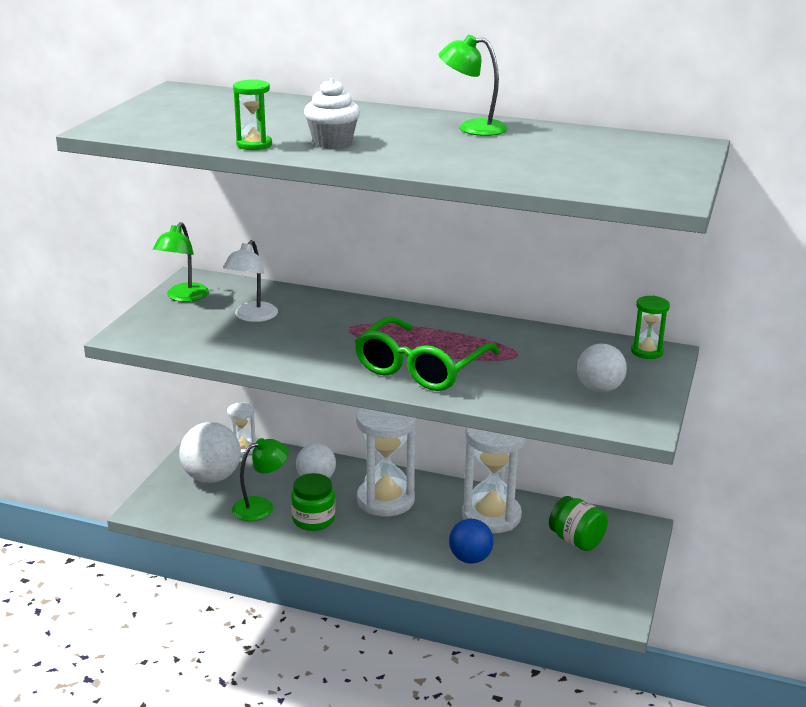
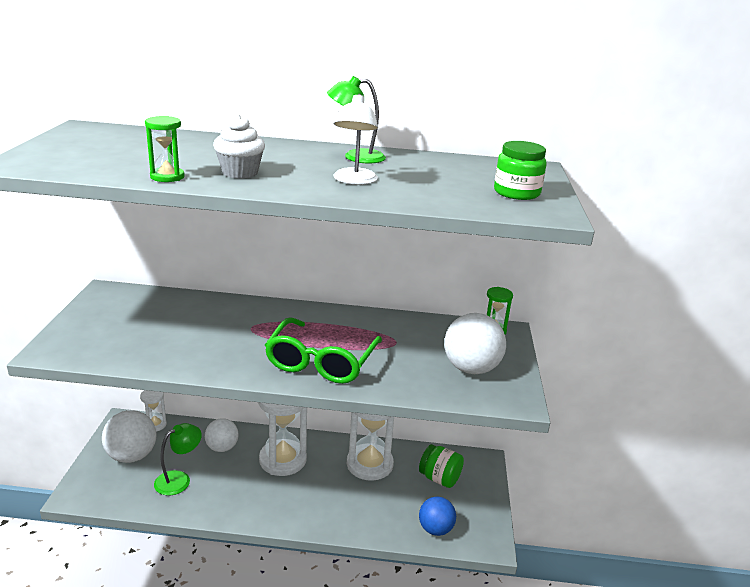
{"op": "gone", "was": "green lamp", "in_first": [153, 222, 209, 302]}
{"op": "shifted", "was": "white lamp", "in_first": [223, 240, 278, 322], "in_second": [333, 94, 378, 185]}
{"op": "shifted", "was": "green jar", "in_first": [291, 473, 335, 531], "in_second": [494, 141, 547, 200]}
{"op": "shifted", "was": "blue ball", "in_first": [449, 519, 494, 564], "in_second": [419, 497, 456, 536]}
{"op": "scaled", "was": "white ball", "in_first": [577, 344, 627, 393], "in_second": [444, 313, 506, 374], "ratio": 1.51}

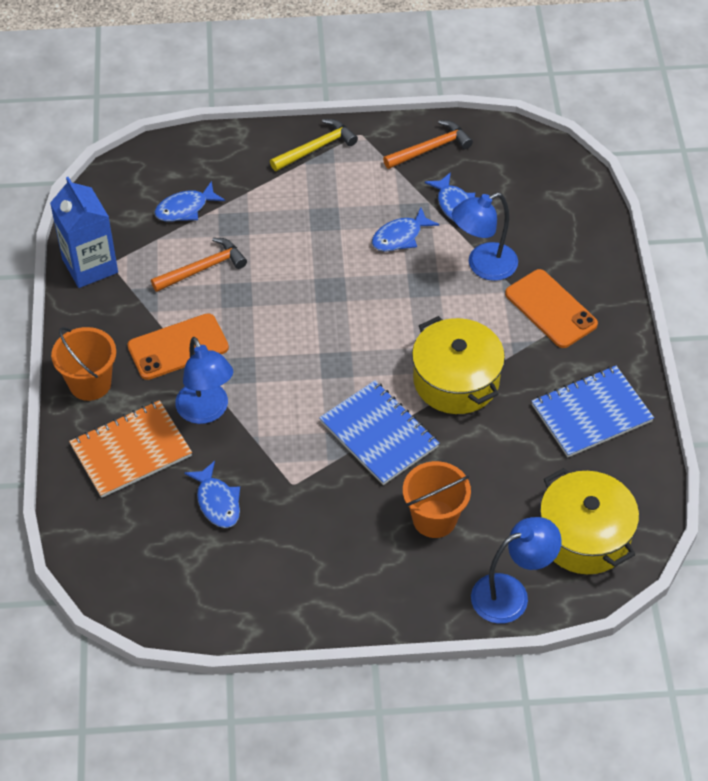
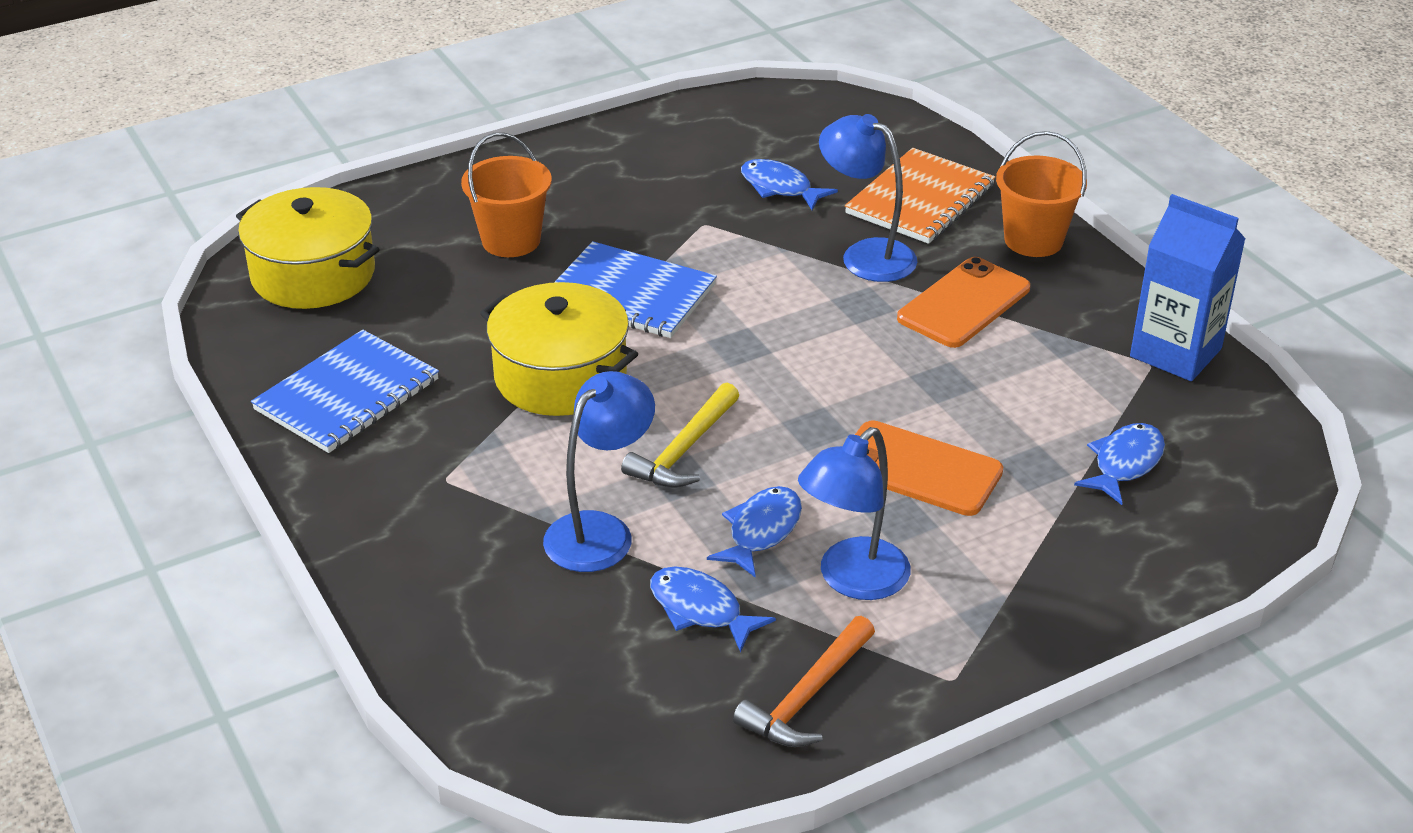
{"op": "gone", "was": "orange hammer", "in_first": [151, 238, 247, 292]}
{"op": "shifted", "was": "yellow hammer", "in_first": [270, 119, 358, 171], "in_second": [621, 383, 739, 488]}
{"op": "shifted", "was": "blue lamp", "in_first": [471, 517, 562, 624], "in_second": [798, 427, 911, 600]}
{"op": "shifted", "was": "orange phone", "in_first": [505, 269, 598, 348], "in_second": [855, 420, 1003, 516]}

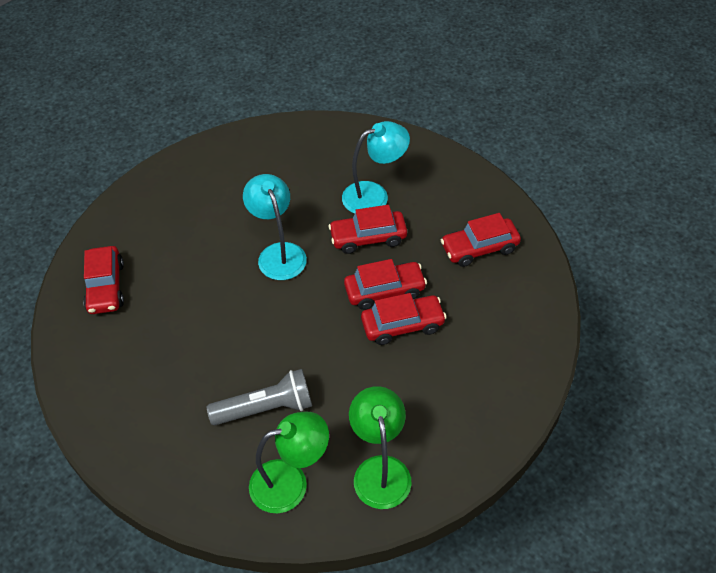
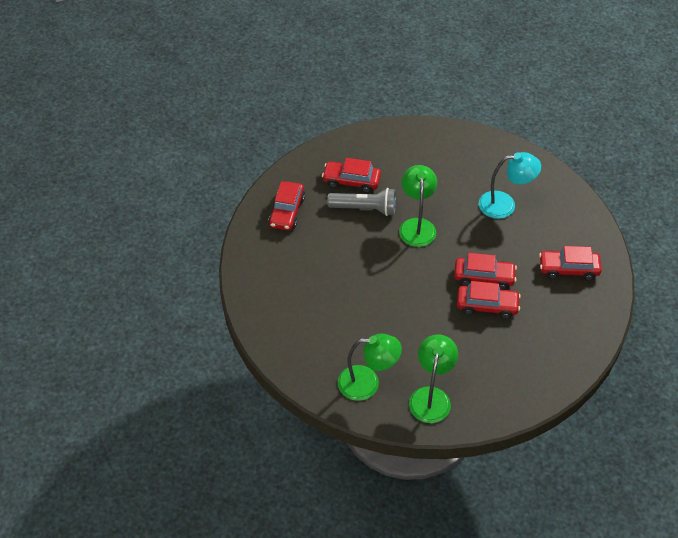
{"op": "shifted", "was": "grey flashlight", "in_first": [207, 369, 312, 425], "in_second": [327, 188, 396, 216]}
{"op": "shifted", "was": "red car", "in_first": [328, 205, 407, 254], "in_second": [322, 158, 381, 193]}
{"op": "repainted", "was": "turquoise lamp", "now": "green lamp", "in_first": [243, 174, 307, 280], "in_second": [399, 165, 437, 247]}

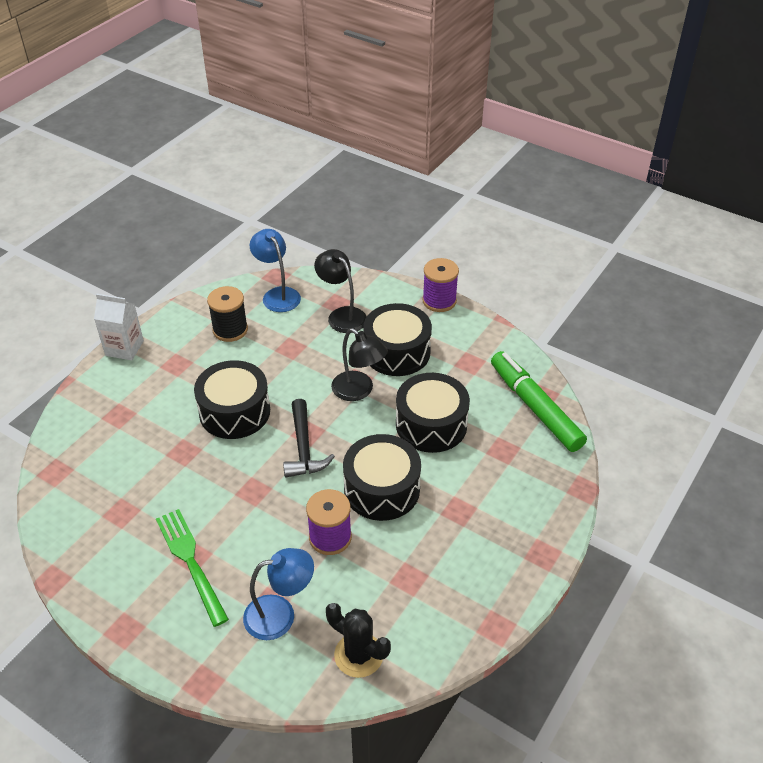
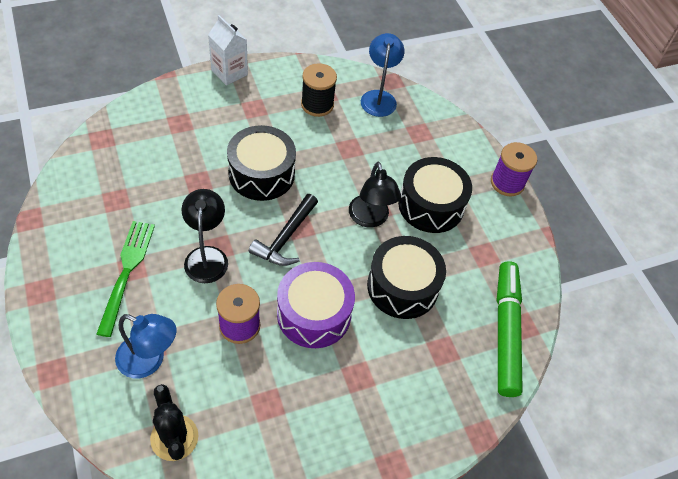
{"op": "shifted", "was": "black lamp", "in_first": [314, 249, 367, 333], "in_second": [181, 189, 228, 283]}
{"op": "repainted", "was": "black drum", "now": "purple drum", "in_first": [343, 434, 421, 521], "in_second": [277, 262, 355, 348]}

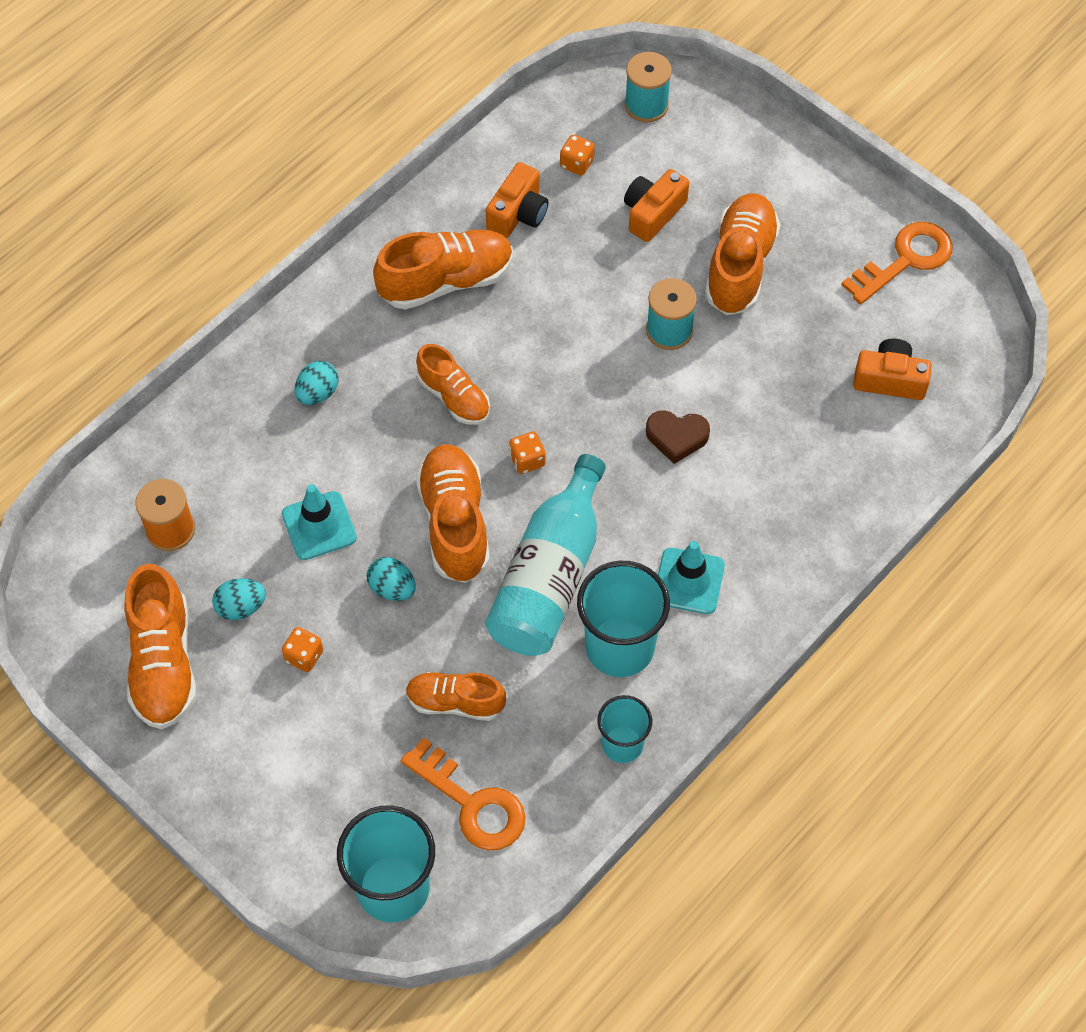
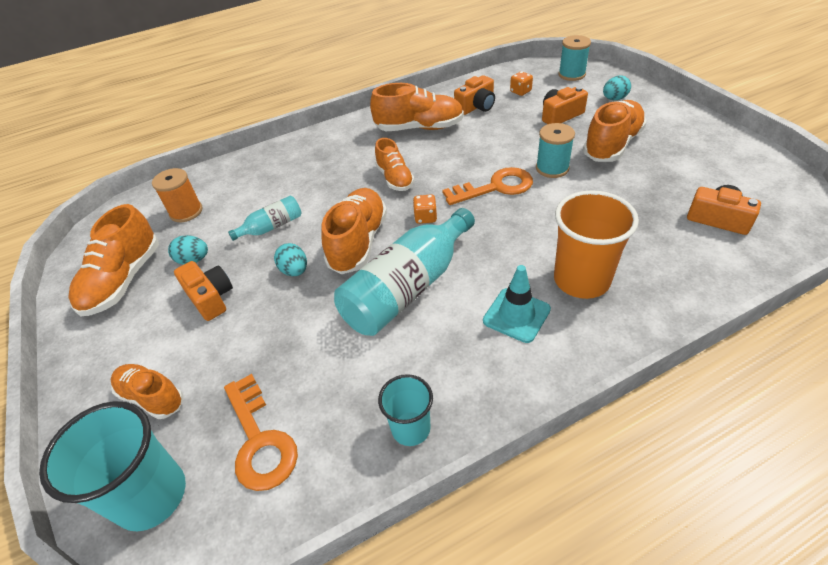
{"op": "gone", "was": "turquoise cup", "in_first": [577, 561, 670, 677]}
{"op": "gone", "was": "brown heart", "in_first": [646, 410, 710, 464]}
{"op": "new", "now": "orange cup", "in_second": [554, 190, 639, 299]}
{"op": "shifted", "was": "turquoise egg", "in_first": [295, 361, 339, 405], "in_second": [603, 76, 631, 100]}
{"op": "shifted", "was": "orange shoe", "in_first": [406, 672, 506, 721], "in_second": [111, 364, 184, 419]}
{"op": "shifted", "was": "orange key", "in_first": [841, 222, 953, 304], "in_second": [442, 167, 533, 205]}
{"op": "swapped", "was": "turquoise traffic cone", "now": "turquoise bottle", "in_first": [282, 484, 357, 560], "in_second": [228, 196, 301, 241]}
{"op": "swapped", "was": "orange dice", "now": "orange camera", "in_first": [282, 627, 323, 672], "in_second": [174, 261, 233, 321]}

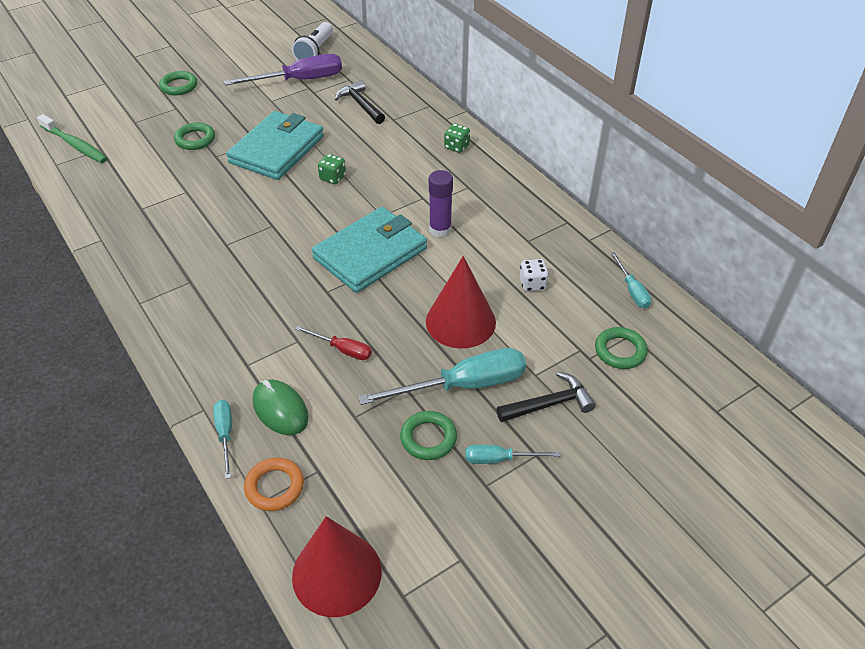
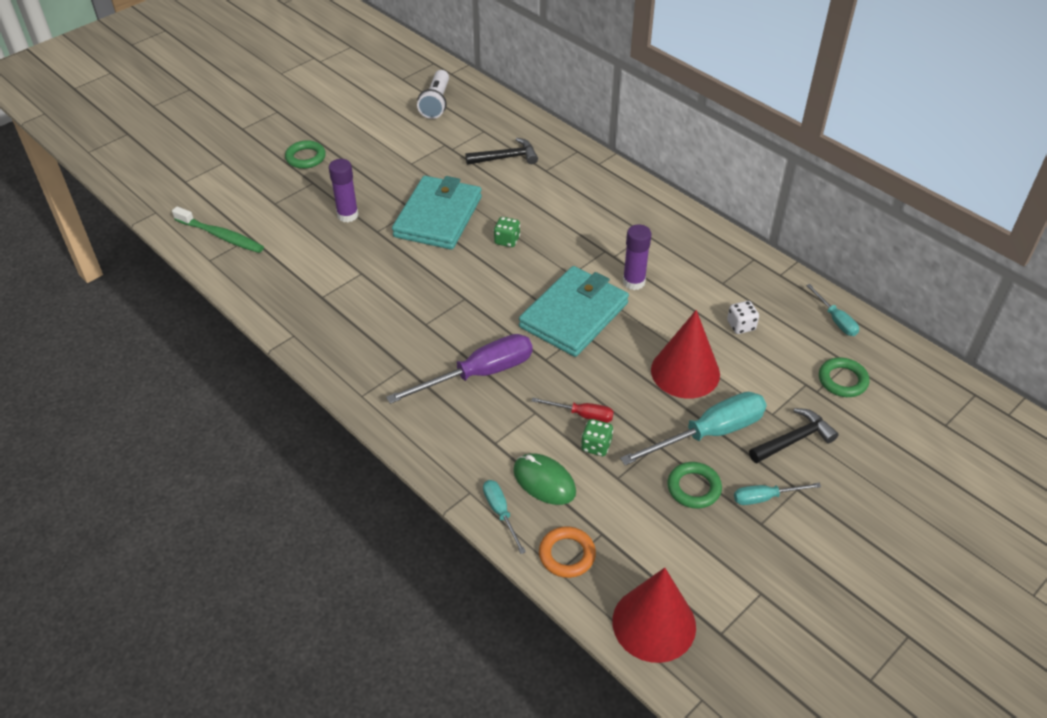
{"op": "shifted", "was": "purple screwdriver", "in_first": [224, 54, 342, 86], "in_second": [386, 334, 533, 404]}
{"op": "shifted", "was": "green dice", "in_first": [444, 123, 470, 153], "in_second": [581, 419, 613, 456]}
{"op": "swapped", "was": "green ring", "now": "purple glue stick", "in_first": [174, 122, 215, 150], "in_second": [329, 159, 359, 222]}
{"op": "rotated", "was": "black hammer", "in_first": [335, 80, 385, 124], "in_second": [465, 138, 538, 165], "clockwise": 120}

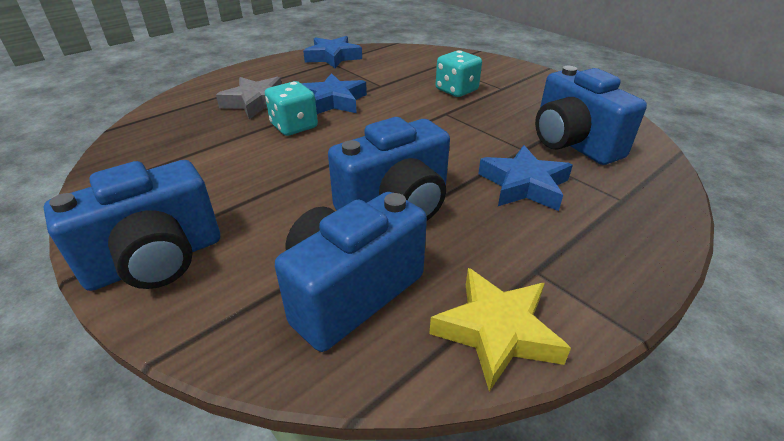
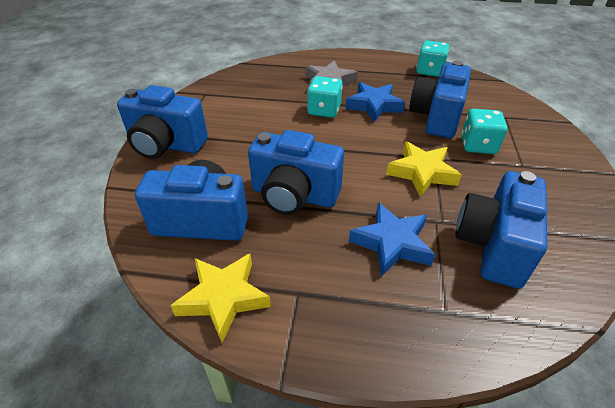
{"op": "new", "now": "yellow star", "in_second": [386, 141, 462, 197]}
{"op": "new", "now": "blue camera", "in_second": [409, 60, 471, 138]}
{"op": "swapped", "was": "blue star", "now": "turquoise dice", "in_first": [303, 36, 362, 68], "in_second": [416, 40, 449, 77]}

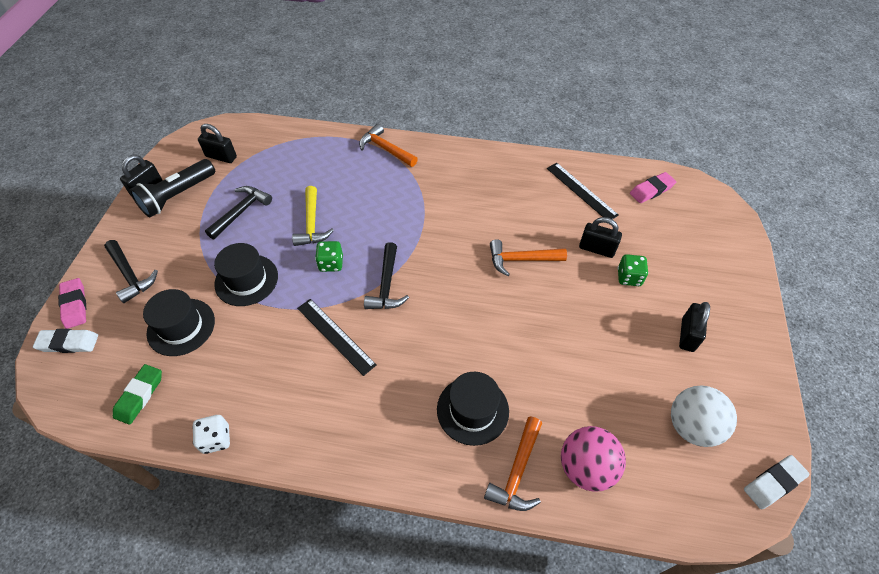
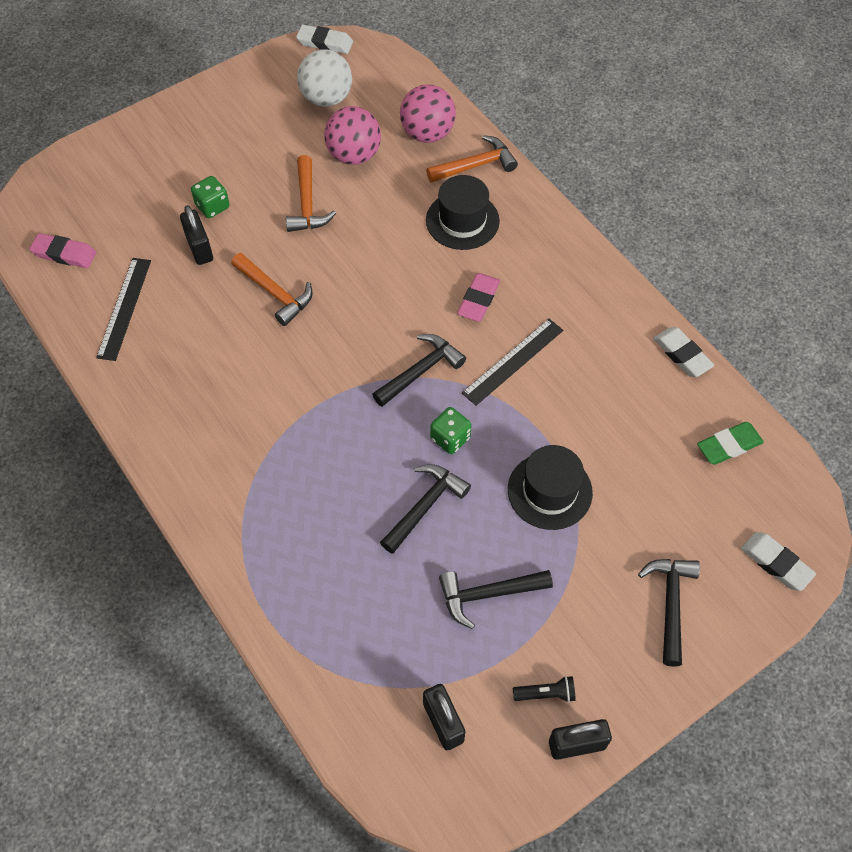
{"op": "gone", "was": "black hat", "in_first": [143, 289, 215, 356]}
{"op": "gone", "was": "black padlock", "in_first": [679, 302, 710, 352]}
{"op": "new", "now": "pink ball", "in_second": [324, 106, 381, 165]}
{"op": "shifted", "was": "pink eraser", "in_first": [58, 278, 86, 329], "in_second": [457, 273, 500, 321]}
{"op": "shifted", "was": "orange hammer", "in_first": [359, 124, 418, 167], "in_second": [286, 155, 336, 232]}
{"op": "swapped", "was": "white dice", "now": "white eraser", "in_first": [192, 415, 230, 454], "in_second": [653, 327, 714, 377]}
{"op": "repainted", "was": "yellow hammer", "now": "black hammer", "in_first": [292, 186, 334, 246], "in_second": [380, 464, 471, 554]}
{"op": "rotated", "was": "black ruler", "in_first": [297, 299, 376, 376], "in_second": [462, 319, 563, 406], "clockwise": 45}
{"op": "scaled", "was": "black flashlight", "in_first": [130, 159, 215, 217], "in_second": [513, 676, 576, 703], "ratio": 0.47}

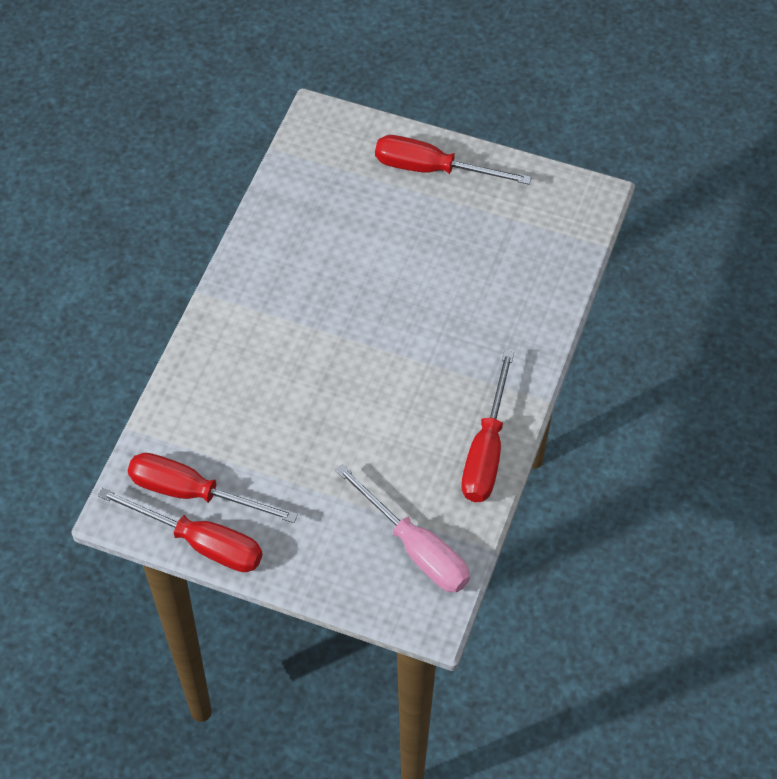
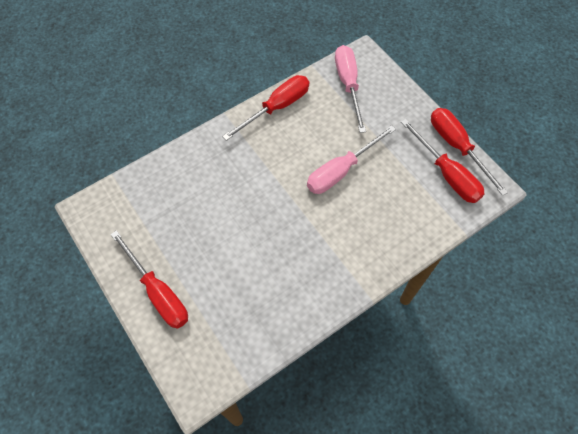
{"op": "new", "now": "pink screwdriver", "in_second": [307, 125, 396, 194]}

